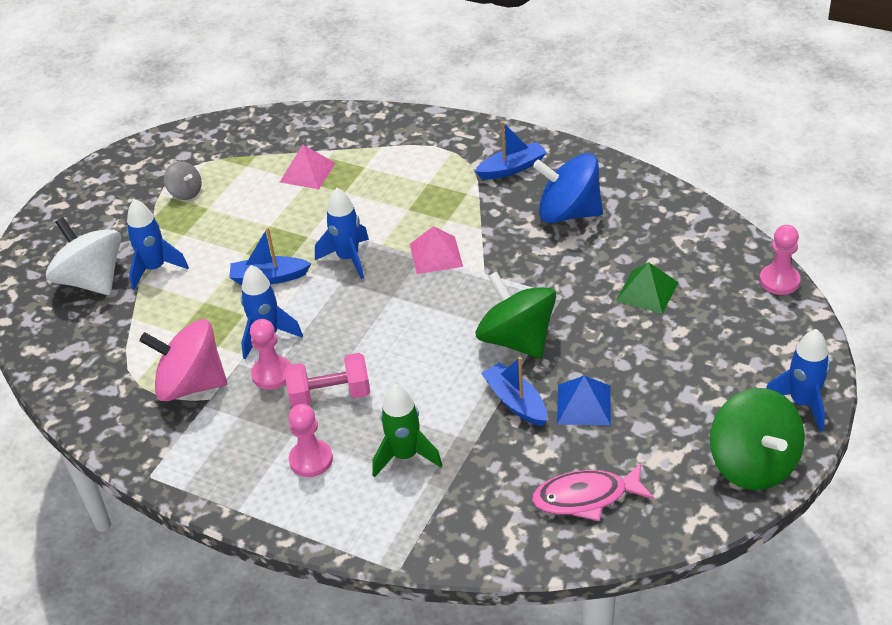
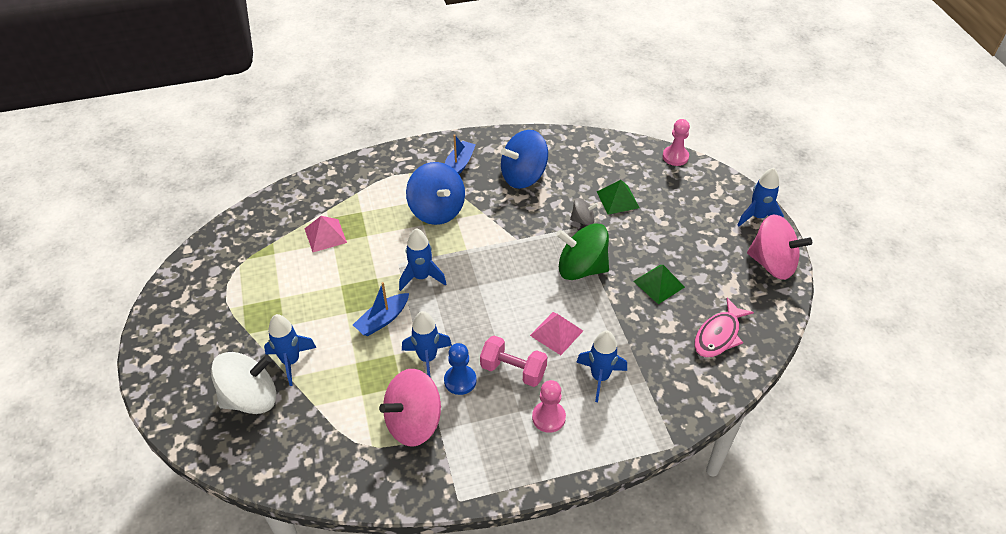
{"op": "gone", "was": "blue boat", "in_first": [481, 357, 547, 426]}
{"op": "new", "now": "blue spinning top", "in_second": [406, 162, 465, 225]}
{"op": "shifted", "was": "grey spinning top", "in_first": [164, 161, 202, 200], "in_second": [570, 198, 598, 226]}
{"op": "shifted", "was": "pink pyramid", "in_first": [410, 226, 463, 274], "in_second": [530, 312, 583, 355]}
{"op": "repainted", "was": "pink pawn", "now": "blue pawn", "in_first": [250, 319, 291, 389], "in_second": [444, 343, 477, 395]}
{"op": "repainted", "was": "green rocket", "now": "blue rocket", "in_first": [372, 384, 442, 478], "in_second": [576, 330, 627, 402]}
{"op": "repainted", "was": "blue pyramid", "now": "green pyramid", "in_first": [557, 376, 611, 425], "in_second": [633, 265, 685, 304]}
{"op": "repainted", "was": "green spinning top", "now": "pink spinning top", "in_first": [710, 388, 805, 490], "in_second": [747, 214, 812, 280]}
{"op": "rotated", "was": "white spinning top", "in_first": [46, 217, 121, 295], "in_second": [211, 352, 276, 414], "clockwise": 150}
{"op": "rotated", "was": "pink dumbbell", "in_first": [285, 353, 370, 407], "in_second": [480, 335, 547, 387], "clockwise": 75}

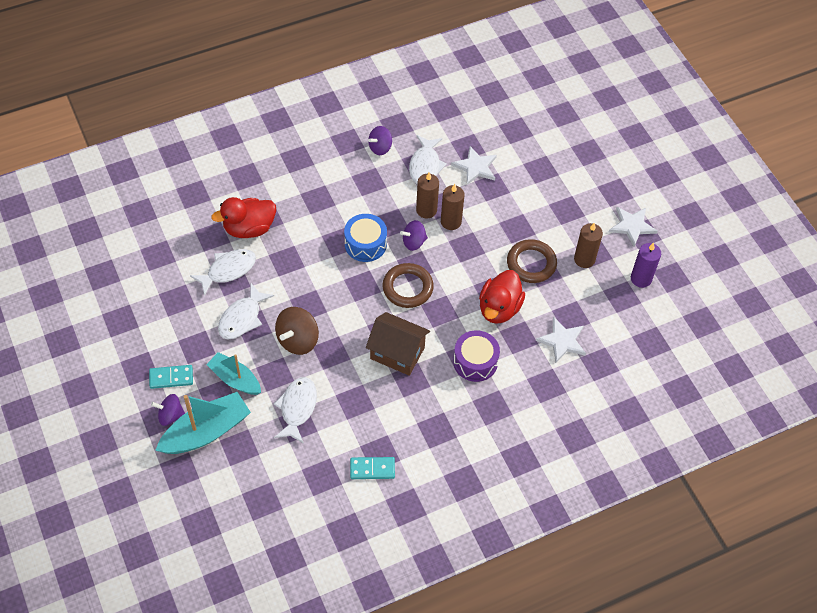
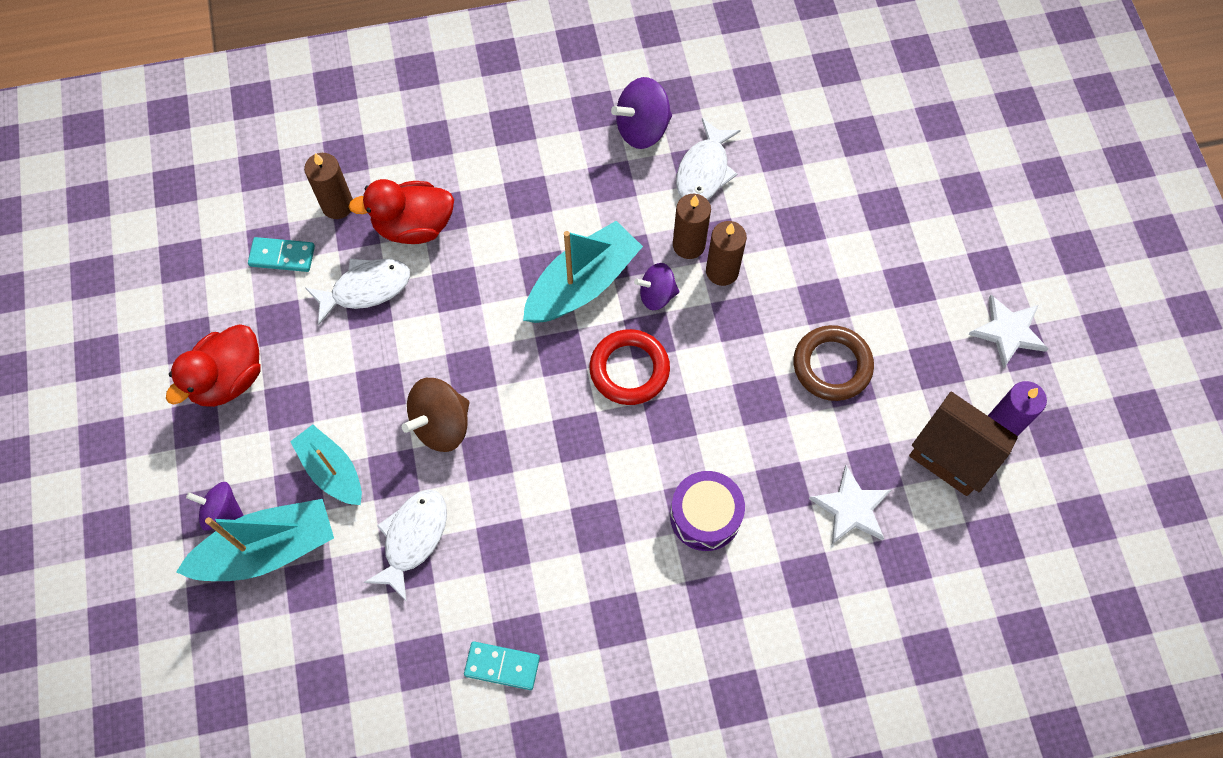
{"op": "gone", "was": "white fish", "in_first": [218, 283, 274, 339]}
{"op": "gone", "was": "white star", "in_first": [451, 146, 497, 185]}
{"op": "shifted", "was": "turquoise domino", "in_first": [149, 365, 193, 389], "in_second": [248, 237, 315, 272]}
{"op": "shifted", "was": "brown house", "in_first": [366, 312, 430, 376], "in_second": [909, 392, 1018, 496]}
{"op": "shifted", "was": "red duck", "in_first": [479, 270, 525, 324], "in_second": [166, 325, 261, 407]}
{"op": "shifted", "was": "brown candle", "in_first": [574, 223, 603, 268], "in_second": [304, 153, 353, 219]}
{"op": "swapped", "was": "blue drum", "now": "turquoise boat", "in_first": [344, 214, 387, 262], "in_second": [523, 221, 643, 323]}
{"op": "repainted", "was": "brown ring", "now": "red ring", "in_first": [382, 263, 434, 308], "in_second": [589, 329, 670, 405]}
{"op": "scaled", "was": "purple spinning top", "in_first": [368, 126, 392, 155], "in_second": [611, 77, 672, 149], "ratio": 1.53}

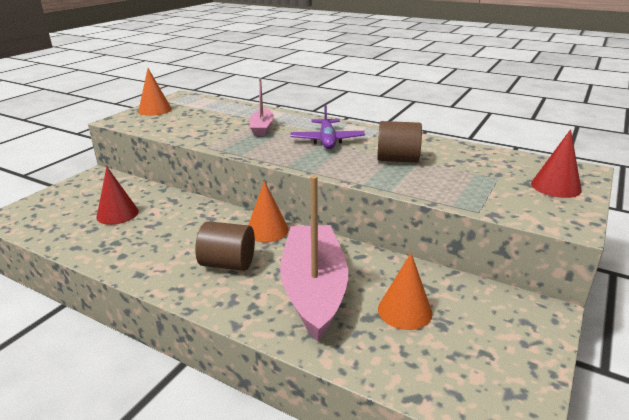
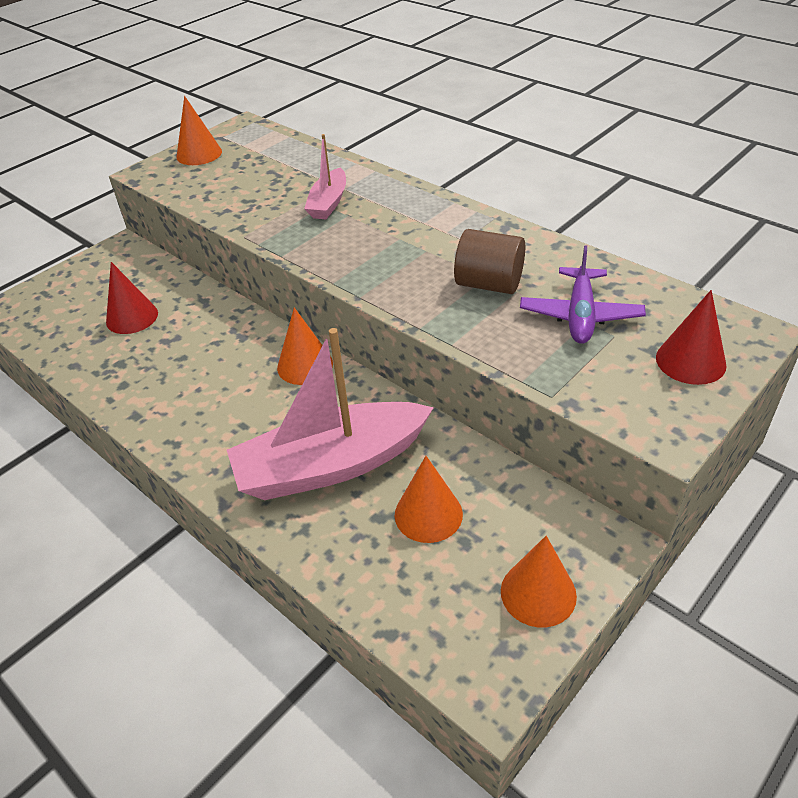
{"op": "gone", "was": "brown cylinder", "in_first": [195, 221, 255, 271]}
{"op": "new", "now": "orange cone", "in_second": [501, 536, 577, 627]}
{"op": "shifted", "was": "purple plane", "in_first": [290, 104, 365, 149], "in_second": [520, 245, 646, 344]}
{"op": "rotated", "was": "pink boat", "in_first": [280, 175, 348, 341], "in_second": [227, 328, 434, 500], "clockwise": -120}

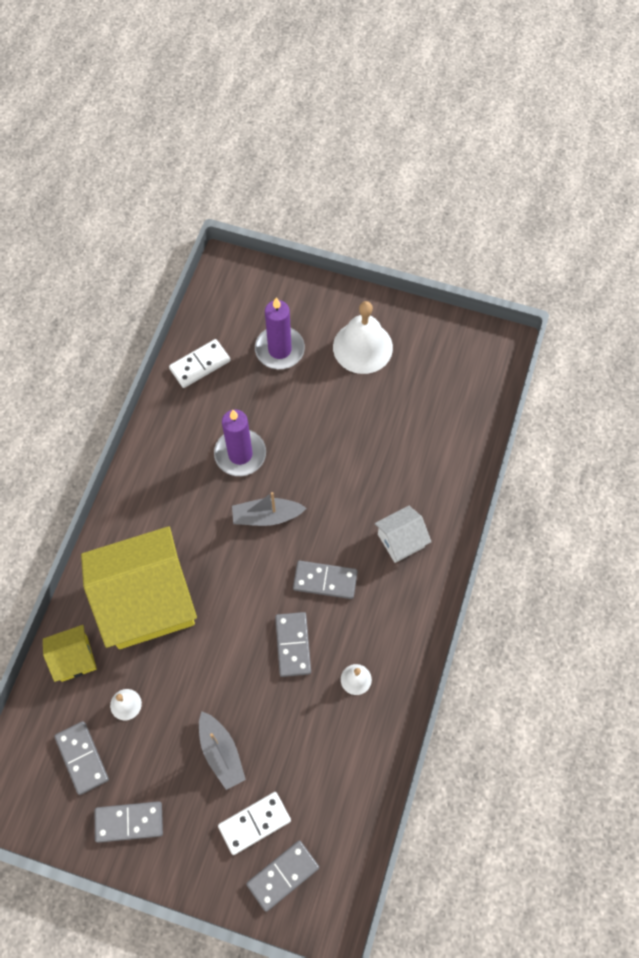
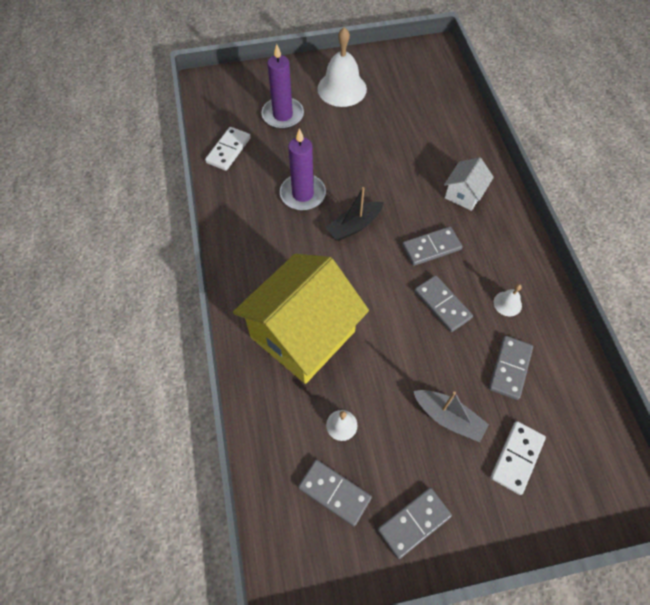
{"op": "gone", "was": "yellow house", "in_first": [43, 625, 97, 682]}
{"op": "shifted", "was": "grey domino", "in_first": [246, 840, 319, 912], "in_second": [489, 336, 533, 400]}
{"op": "repainted", "was": "grey boat", "now": "black boat", "in_first": [232, 492, 306, 526], "in_second": [326, 187, 384, 241]}

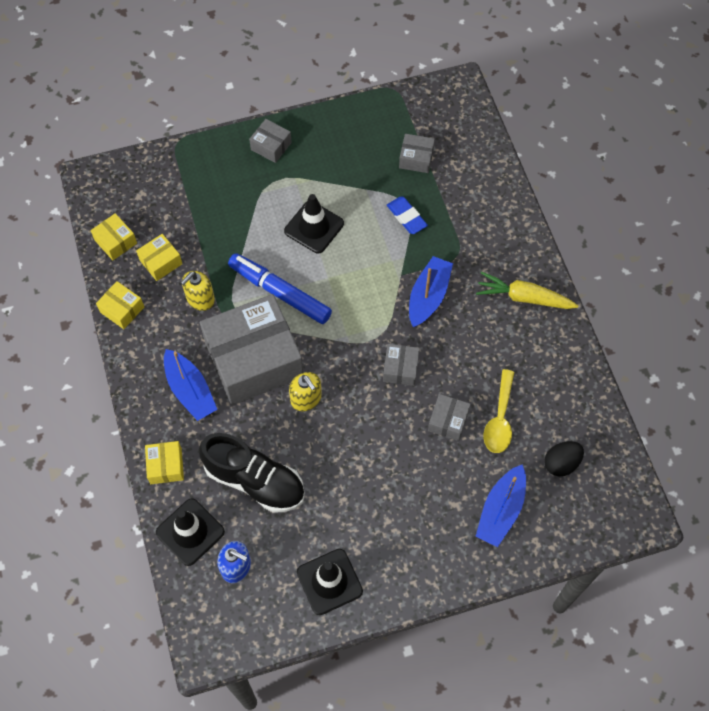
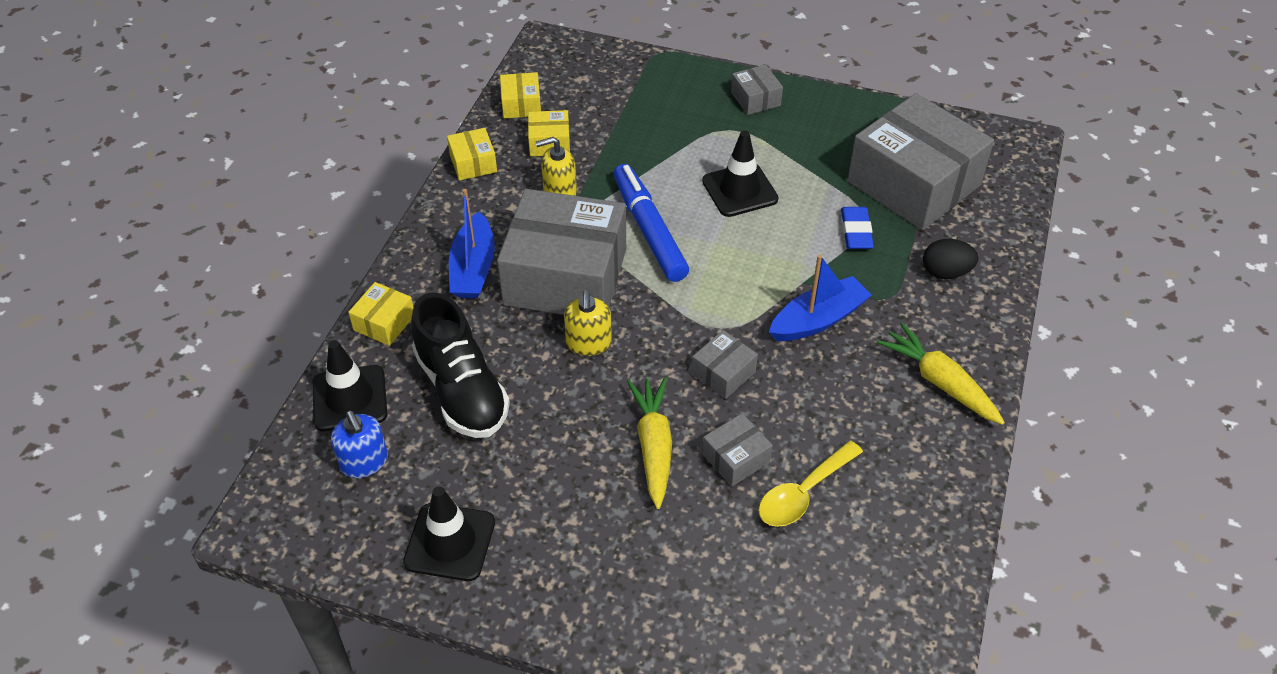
{"op": "gone", "was": "blue boat", "in_first": [475, 464, 526, 547]}
{"op": "new", "now": "yellow carrot", "in_second": [627, 377, 672, 509]}
{"op": "shifted", "was": "black egg", "in_first": [544, 441, 584, 476], "in_second": [923, 239, 979, 279]}
{"op": "scaled", "was": "grey box", "in_first": [399, 134, 435, 173], "in_second": [847, 93, 994, 230], "ratio": 2.36}

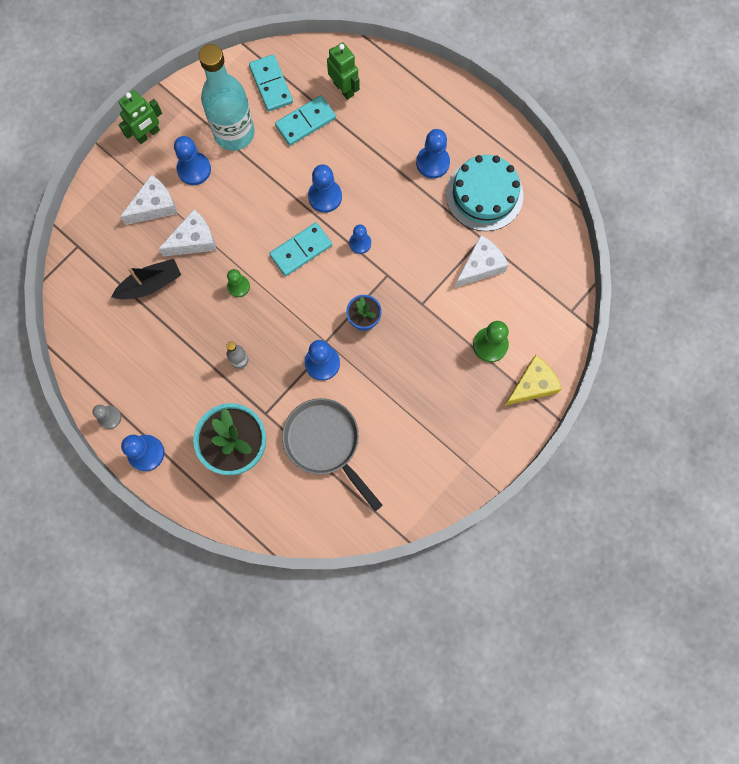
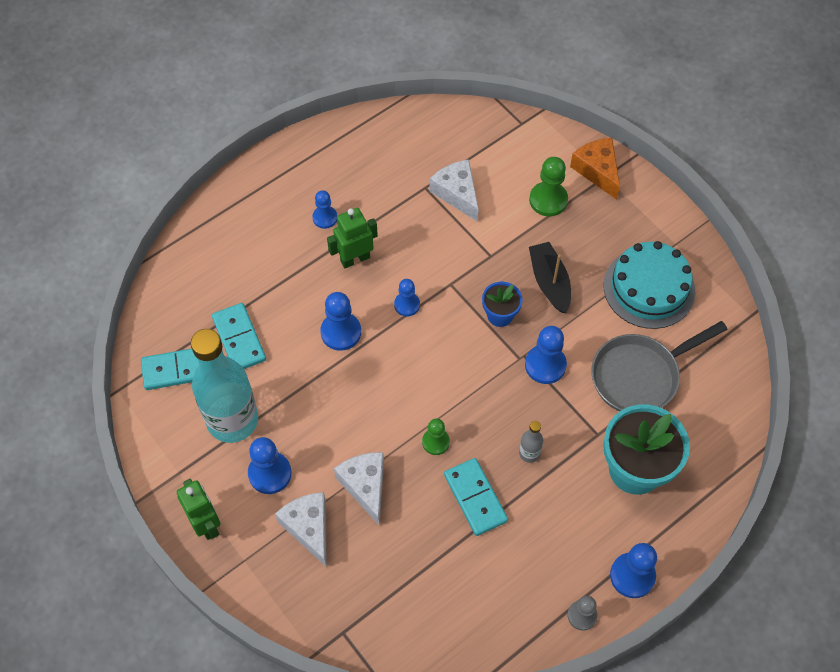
{"op": "shifted", "was": "black boat", "in_first": [112, 259, 181, 299], "in_second": [529, 242, 571, 313]}
{"op": "shifted", "was": "turquoise domino", "in_first": [269, 222, 332, 276], "in_second": [444, 458, 508, 536]}
{"op": "shifted", "was": "green robot", "in_first": [327, 42, 360, 100], "in_second": [327, 208, 378, 268]}
{"op": "shifted", "was": "turquoise cake", "in_first": [446, 155, 523, 231], "in_second": [604, 241, 695, 329]}
{"op": "repainted", "was": "yellow cheese", "now": "orange cheese", "in_first": [504, 355, 562, 406], "in_second": [570, 138, 620, 200]}
{"op": "scaled", "was": "blue pawn", "in_first": [416, 129, 450, 179], "in_second": [312, 190, 338, 229], "ratio": 0.65}

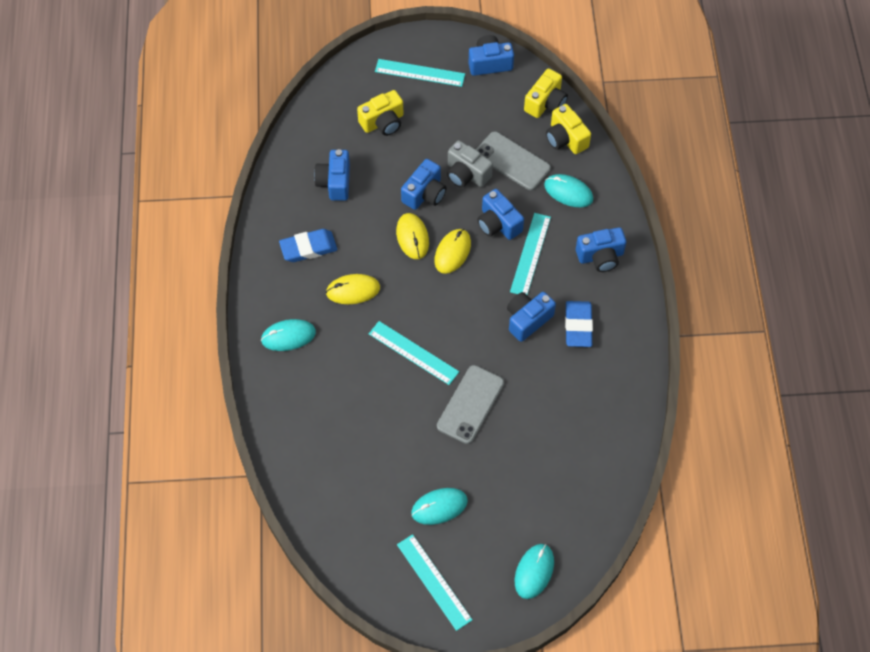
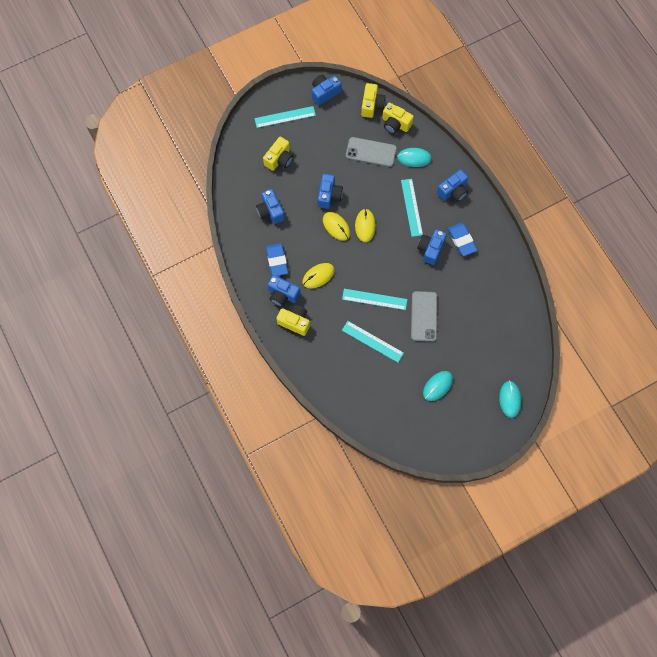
{"op": "gone", "was": "grey camera", "in_first": [447, 140, 493, 188]}
{"op": "shifted", "was": "turquoise ruler", "in_first": [397, 534, 472, 631], "in_second": [342, 321, 404, 363]}
{"op": "shifted", "was": "blue camera", "in_first": [477, 189, 524, 240], "in_second": [267, 275, 301, 307]}
{"op": "swapped", "was": "turquoise mouse", "now": "yellow camera", "in_first": [261, 319, 316, 351], "in_second": [276, 304, 310, 336]}
{"op": "rotated", "was": "blue eraser", "in_first": [279, 229, 337, 262], "in_second": [266, 243, 288, 276], "clockwise": -60}

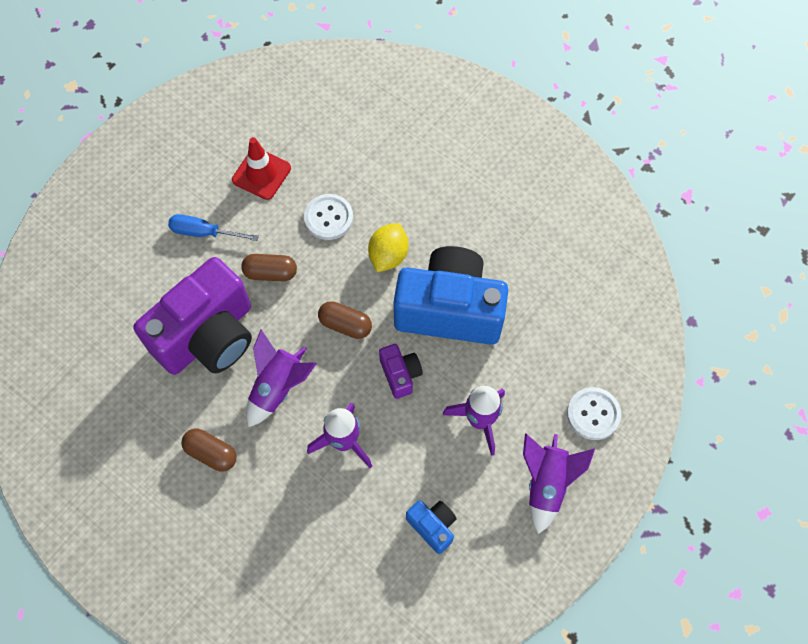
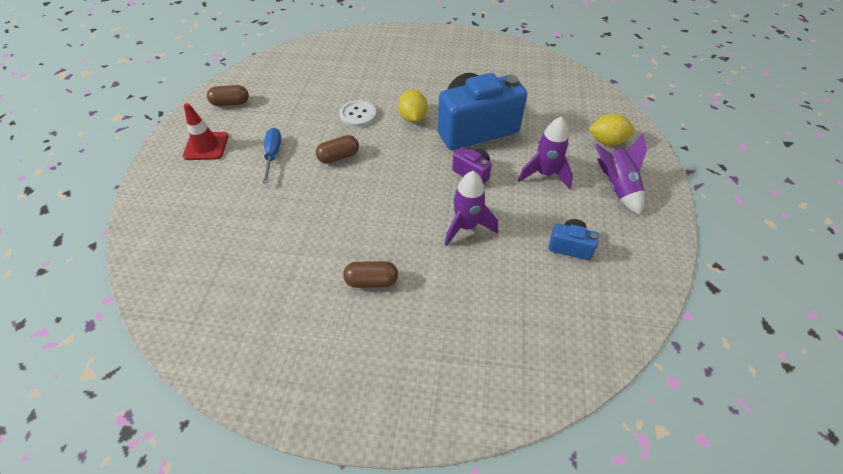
{"op": "gone", "was": "purple camera", "in_first": [133, 257, 252, 375]}
{"op": "gone", "was": "purple rocket", "in_first": [246, 330, 317, 427]}
{"op": "shifted", "was": "red traffic cone", "in_first": [232, 137, 291, 200], "in_second": [183, 103, 228, 160]}
{"op": "shifted", "was": "brown capsule", "in_first": [318, 301, 372, 339], "in_second": [207, 85, 249, 106]}
{"op": "swapped", "was": "white button", "now": "yellow lemon", "in_first": [567, 387, 621, 440], "in_second": [589, 114, 635, 145]}
{"op": "rotated", "was": "blue screwdriver", "in_first": [168, 214, 259, 241], "in_second": [262, 128, 281, 183], "clockwise": 105}

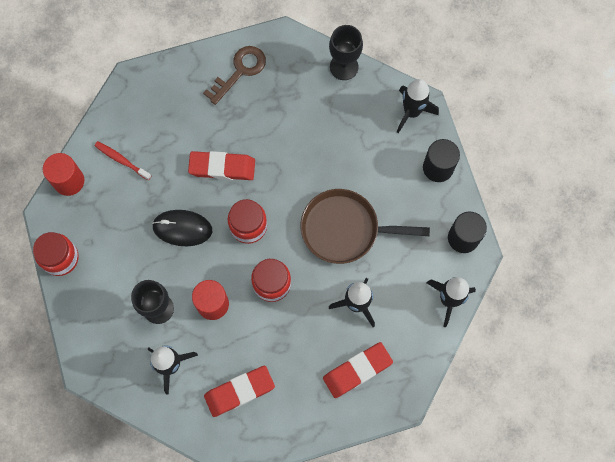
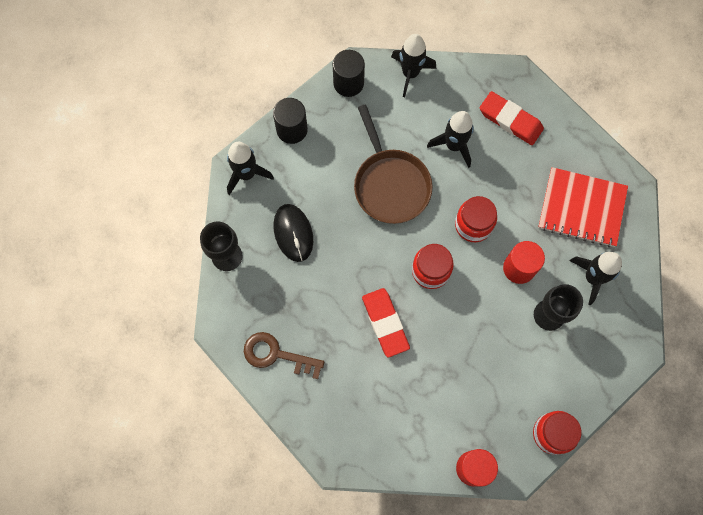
{"op": "gone", "was": "red toothbrush", "in_first": [94, 141, 151, 180]}
{"op": "shifted", "was": "black mouse", "in_first": [152, 210, 212, 246], "in_second": [273, 204, 313, 262]}
{"op": "swapped", "was": "red eraser", "now": "red notebook", "in_first": [204, 365, 275, 417], "in_second": [538, 167, 628, 247]}

